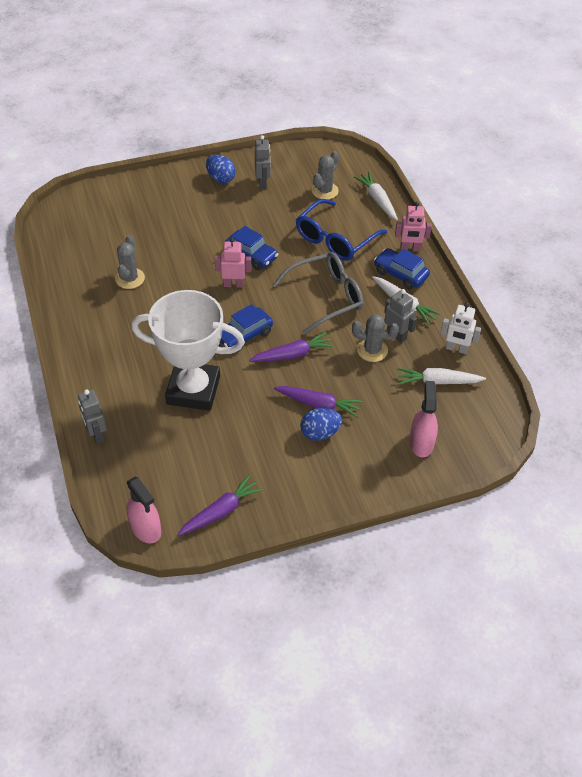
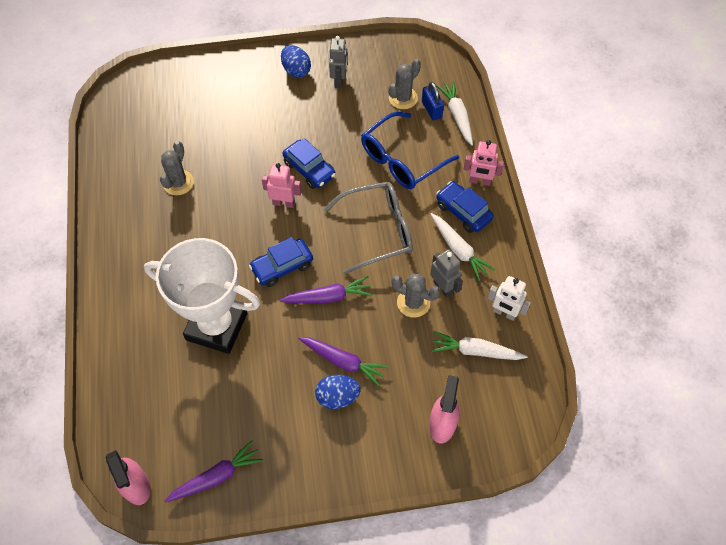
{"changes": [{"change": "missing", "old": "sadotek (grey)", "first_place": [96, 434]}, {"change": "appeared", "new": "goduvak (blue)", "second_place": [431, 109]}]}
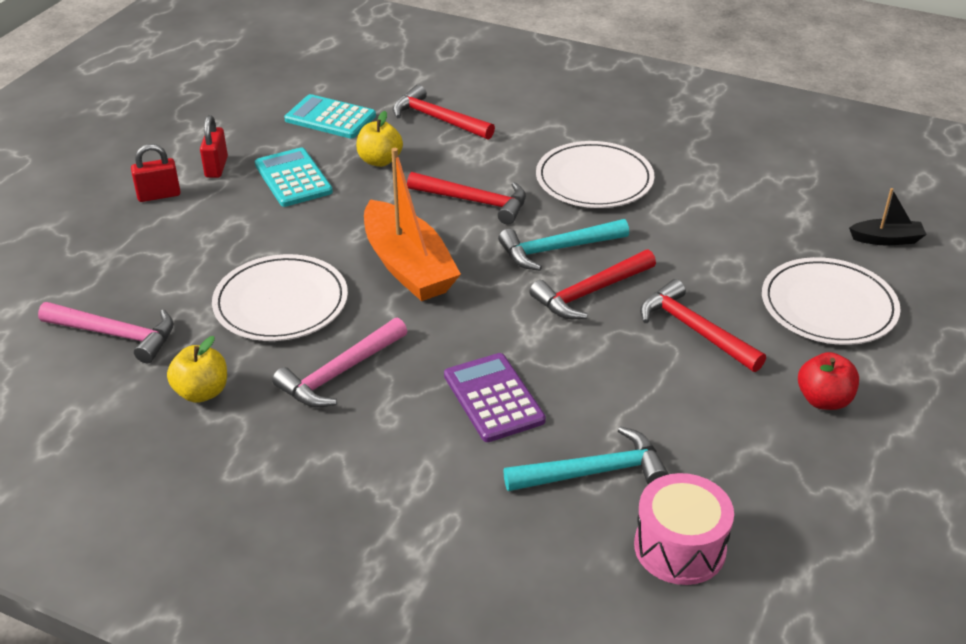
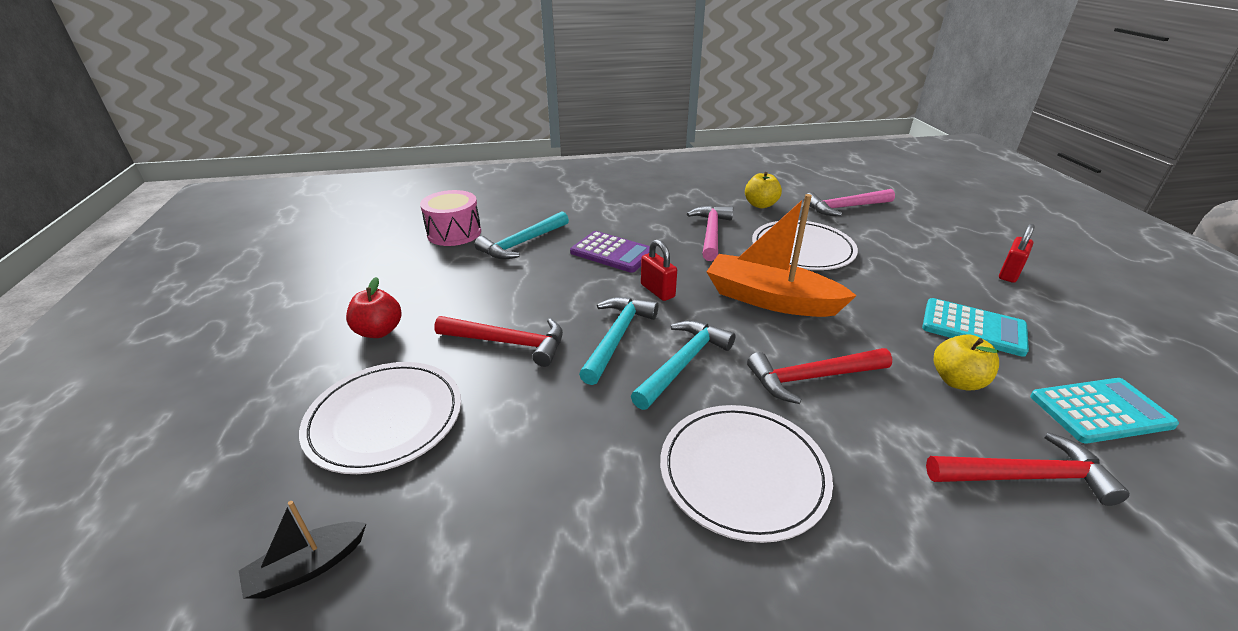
{"changes": [{"change": "relocated", "old": "goduvak (red)", "first_place": [216, 167], "second_place": [657, 291]}, {"change": "colour", "old": "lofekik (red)", "new": "lofekik (turquoise)", "first_place": [590, 293], "second_place": [617, 337]}]}
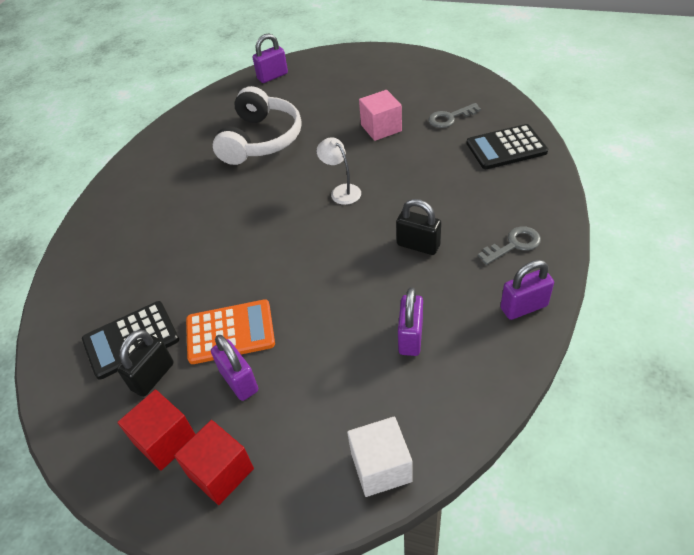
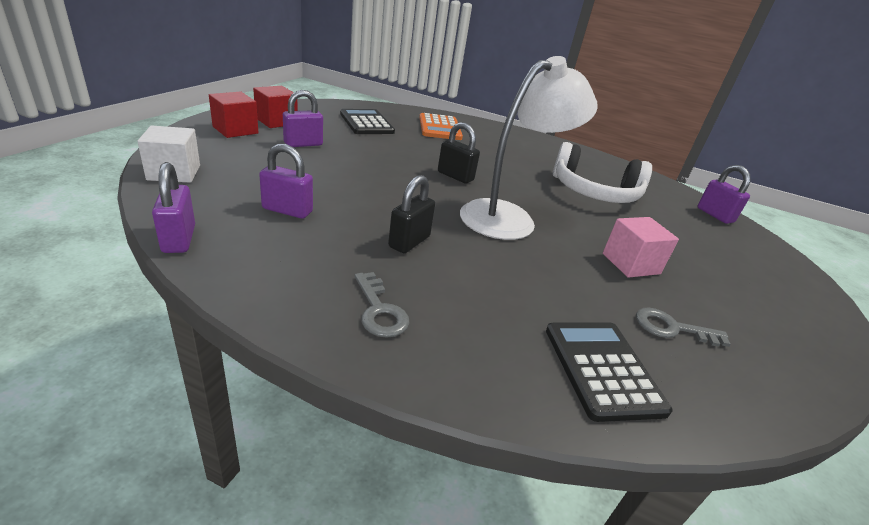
{"changes": [{"change": "spun", "old": "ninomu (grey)", "first_place": [450, 118], "second_place": [672, 328], "degrees": -60}, {"change": "size", "old": "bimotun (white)", "first_place": [341, 191], "second_place": [509, 217], "factor": 2.2}, {"change": "relocated", "old": "goduvak (purple)", "first_place": [523, 307], "second_place": [179, 239]}, {"change": "relocated", "old": "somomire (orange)", "first_place": [230, 332], "second_place": [440, 128]}, {"change": "relocated", "old": "goduvak (black)", "first_place": [153, 376], "second_place": [455, 176]}]}
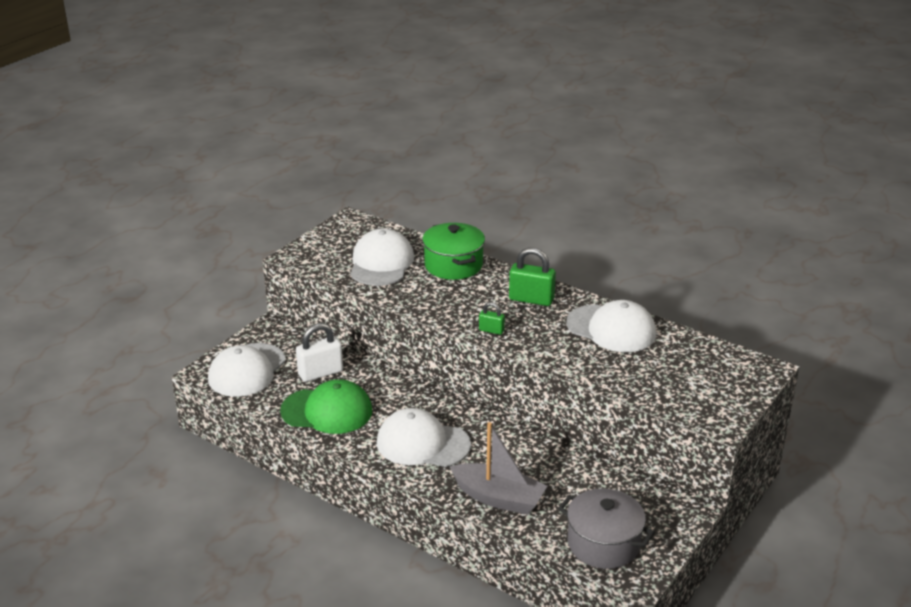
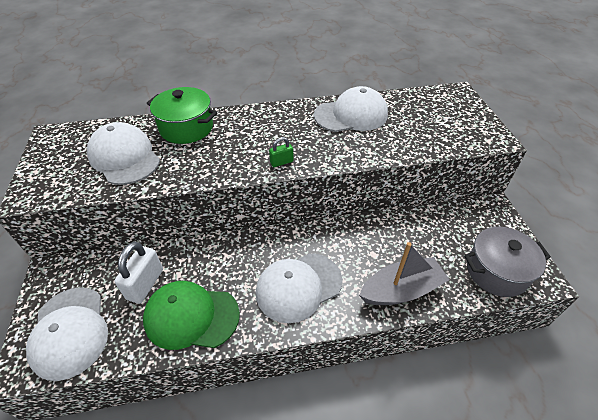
{"changes": [{"change": "missing", "old": "goduvak (green)", "first_place": [531, 299]}, {"change": "spun", "old": "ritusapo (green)", "first_place": [327, 411], "second_place": [191, 316], "degrees": -135}]}
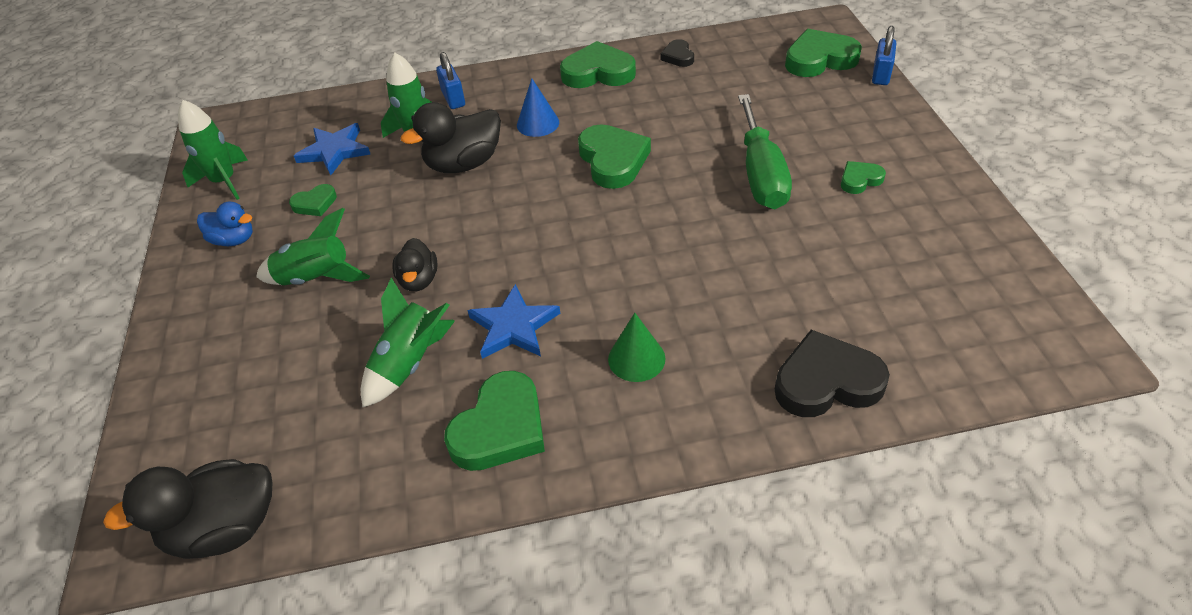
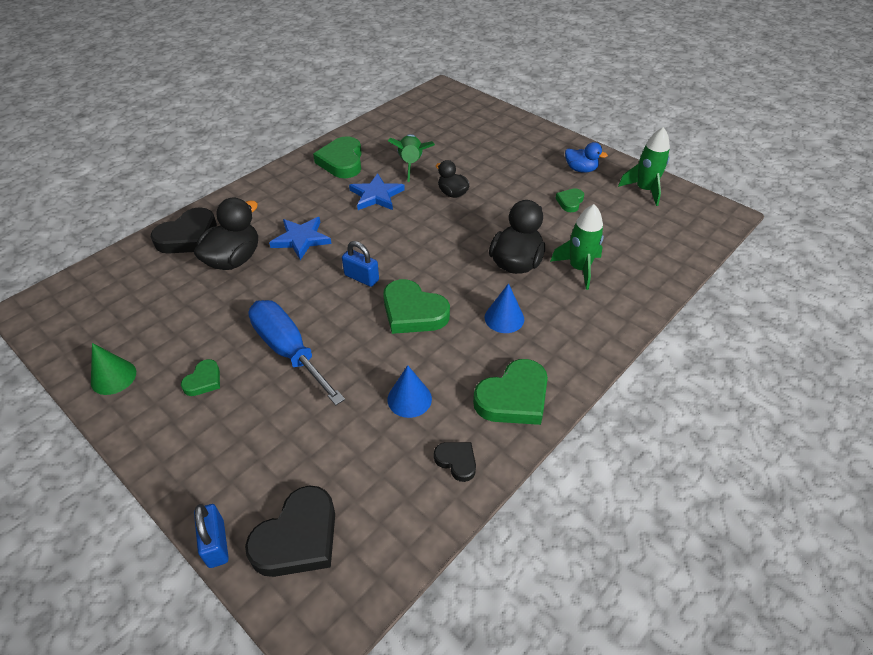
{"changes": [{"change": "colour", "old": "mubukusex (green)", "new": "mubukusex (black)", "first_place": [819, 59], "second_place": [298, 537]}, {"change": "relocated", "old": "goduvak (blue)", "first_place": [453, 99], "second_place": [361, 277]}, {"change": "colour", "old": "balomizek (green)", "new": "balomizek (blue)", "first_place": [761, 174], "second_place": [289, 350]}, {"change": "relocated", "old": "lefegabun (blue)", "first_place": [335, 151], "second_place": [301, 239]}, {"change": "spun", "old": "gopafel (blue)", "first_place": [234, 240], "second_place": [581, 169], "degrees": -135}, {"change": "missing", "old": "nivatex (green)", "first_place": [316, 278]}, {"change": "relocated", "old": "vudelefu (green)", "first_place": [636, 358], "second_place": [113, 377]}, {"change": "relocated", "old": "gopafel (black)", "first_place": [225, 528], "second_place": [234, 260]}, {"change": "appeared", "new": "vudelefu (blue)", "second_place": [409, 399]}]}
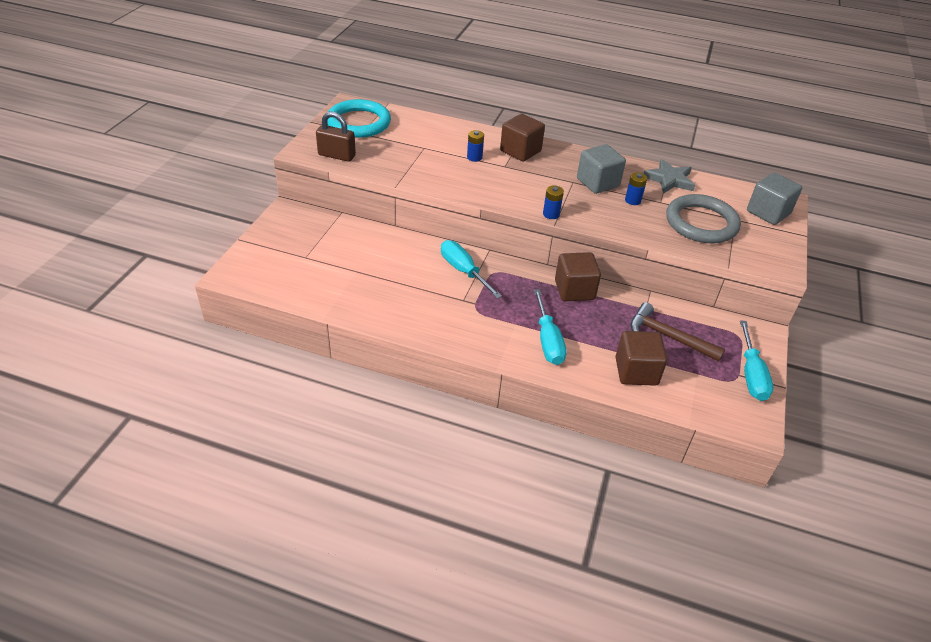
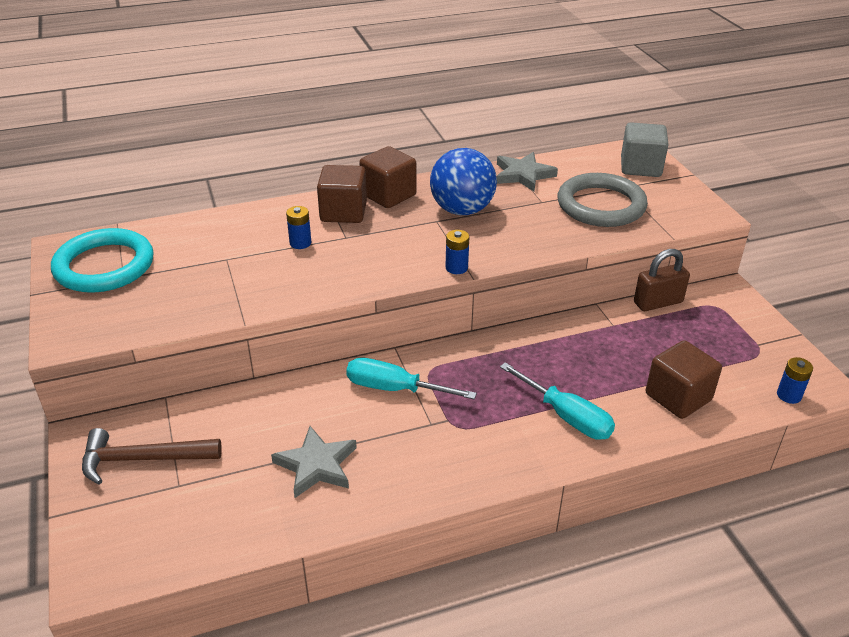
{"changes": [{"change": "relocated", "old": "goduvak (brown)", "first_place": [336, 155], "second_place": [658, 302]}, {"change": "exchanged", "old": "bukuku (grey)", "new": "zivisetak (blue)", "first_place": [598, 183], "second_place": [462, 210]}, {"change": "relocated", "old": "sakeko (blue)", "first_place": [633, 200], "second_place": [789, 395]}, {"change": "relocated", "old": "bukuku (brown)", "first_place": [574, 290], "second_place": [388, 195]}, {"change": "relocated", "old": "lofekik (brown)", "first_place": [668, 336], "second_place": [143, 459]}, {"change": "missing", "old": "balomizek (turquoise)", "first_place": [751, 374]}, {"change": "appeared", "new": "lefegabun (grey)", "second_place": [316, 465]}]}
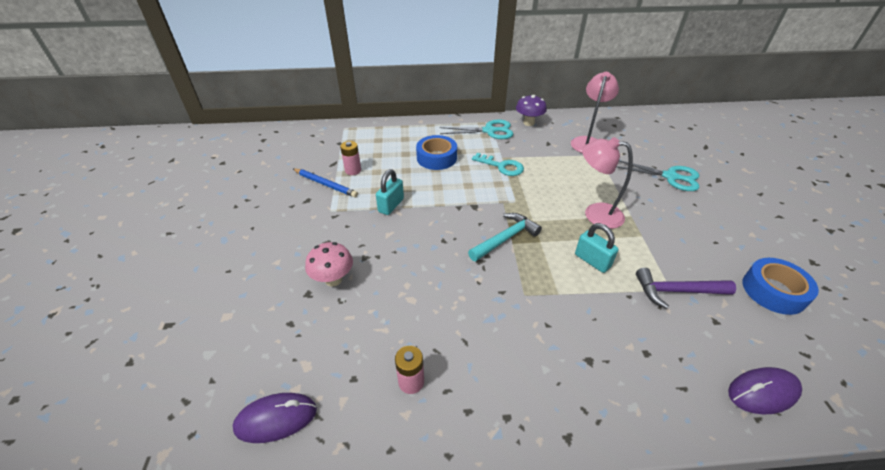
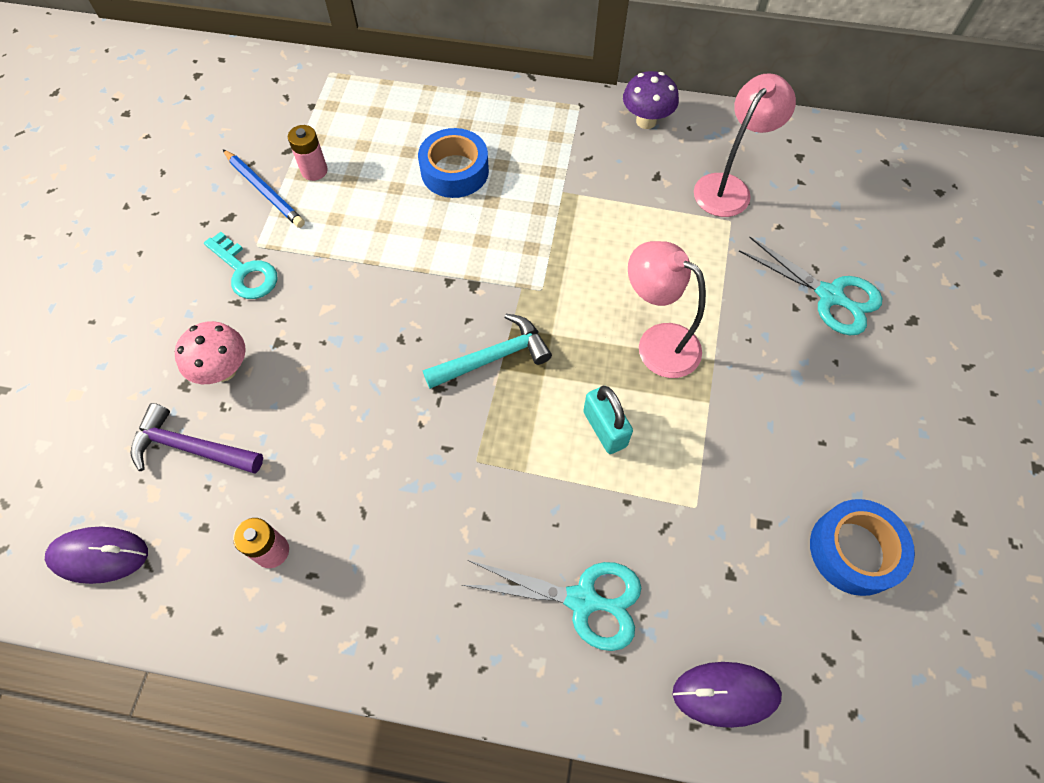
{"changes": [{"change": "relocated", "old": "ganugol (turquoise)", "first_place": [489, 131], "second_place": [583, 600]}, {"change": "relocated", "old": "ninomu (turquoise)", "first_place": [502, 166], "second_place": [245, 272]}, {"change": "missing", "old": "goduvak (turquoise)", "first_place": [391, 205]}, {"change": "relocated", "old": "lofekik (purple)", "first_place": [676, 291], "second_place": [191, 448]}]}
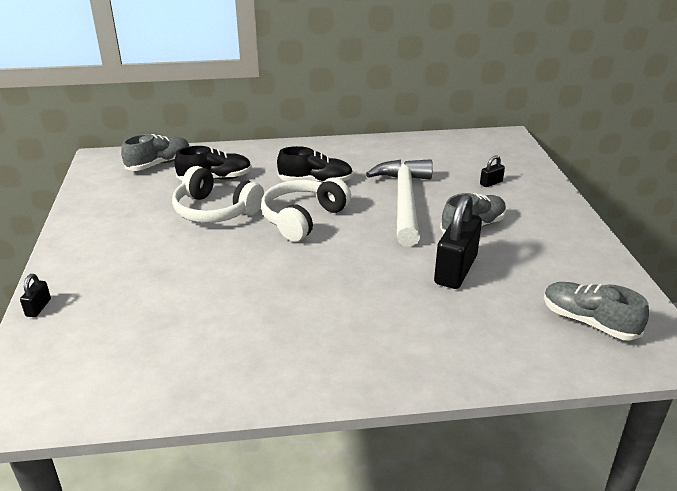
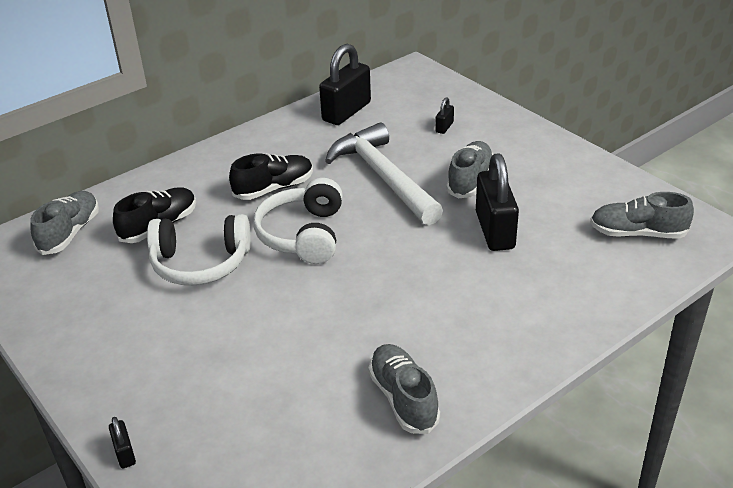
{"changes": [{"change": "appeared", "new": "goduvak (black)", "second_place": [346, 111]}, {"change": "appeared", "new": "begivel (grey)", "second_place": [403, 399]}]}
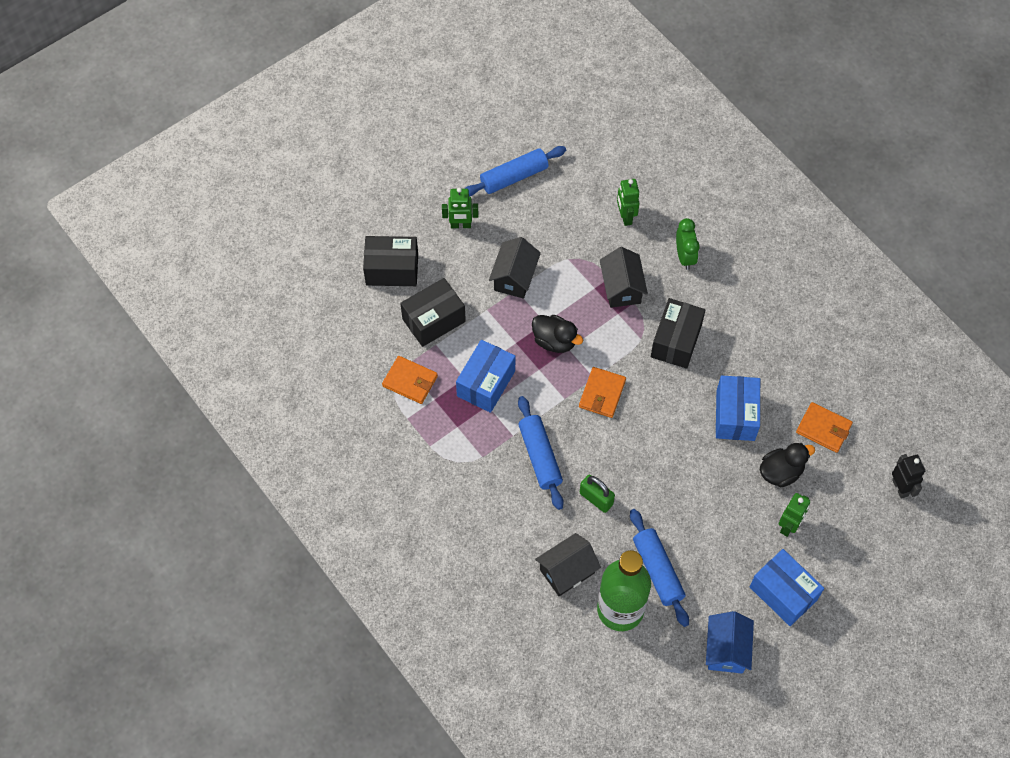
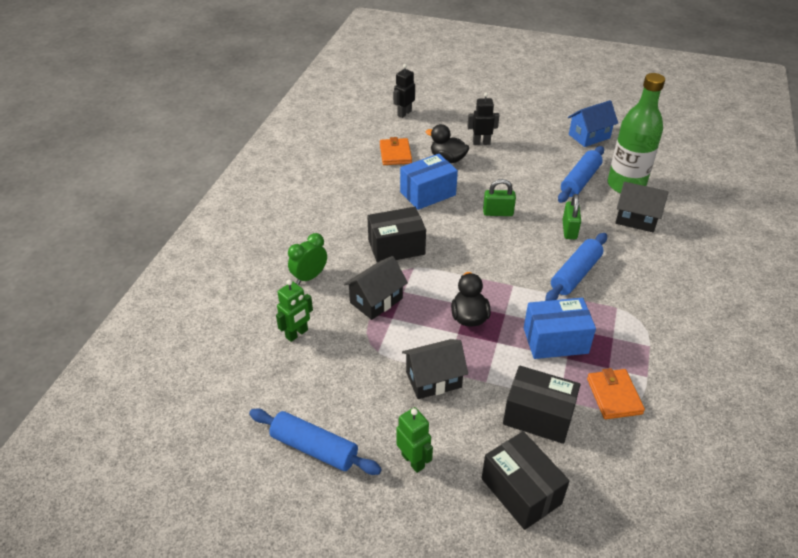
{"changes": [{"change": "missing", "old": "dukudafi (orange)", "first_place": [602, 394]}, {"change": "colour", "old": "sadotek (green)", "new": "sadotek (black)", "first_place": [789, 526], "second_place": [481, 143]}, {"change": "missing", "old": "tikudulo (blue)", "first_place": [783, 593]}, {"change": "appeared", "new": "goduvak (green)", "second_place": [498, 213]}]}
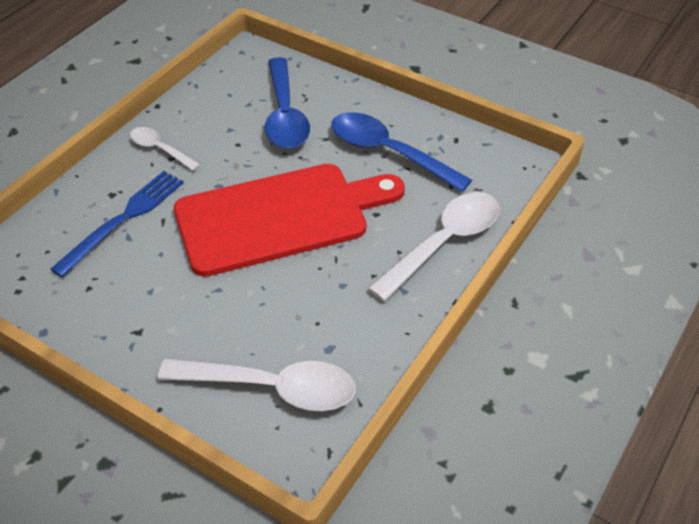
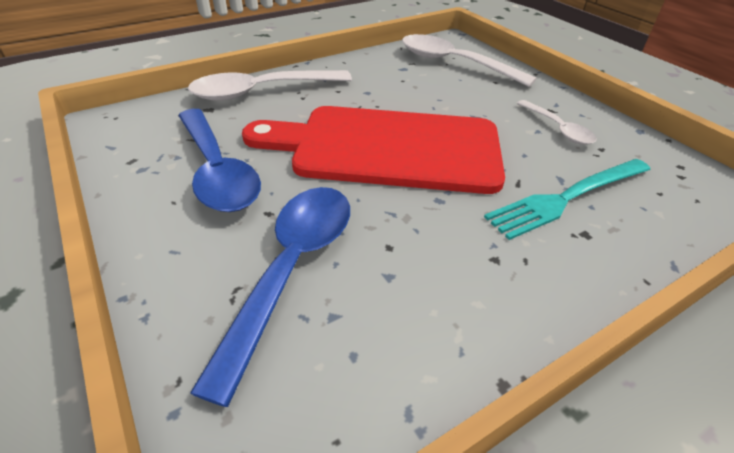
{"changes": [{"change": "relocated", "old": "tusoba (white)", "first_place": [160, 149], "second_place": [558, 129]}, {"change": "colour", "old": "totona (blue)", "new": "totona (turquoise)", "first_place": [123, 219], "second_place": [567, 197]}]}
